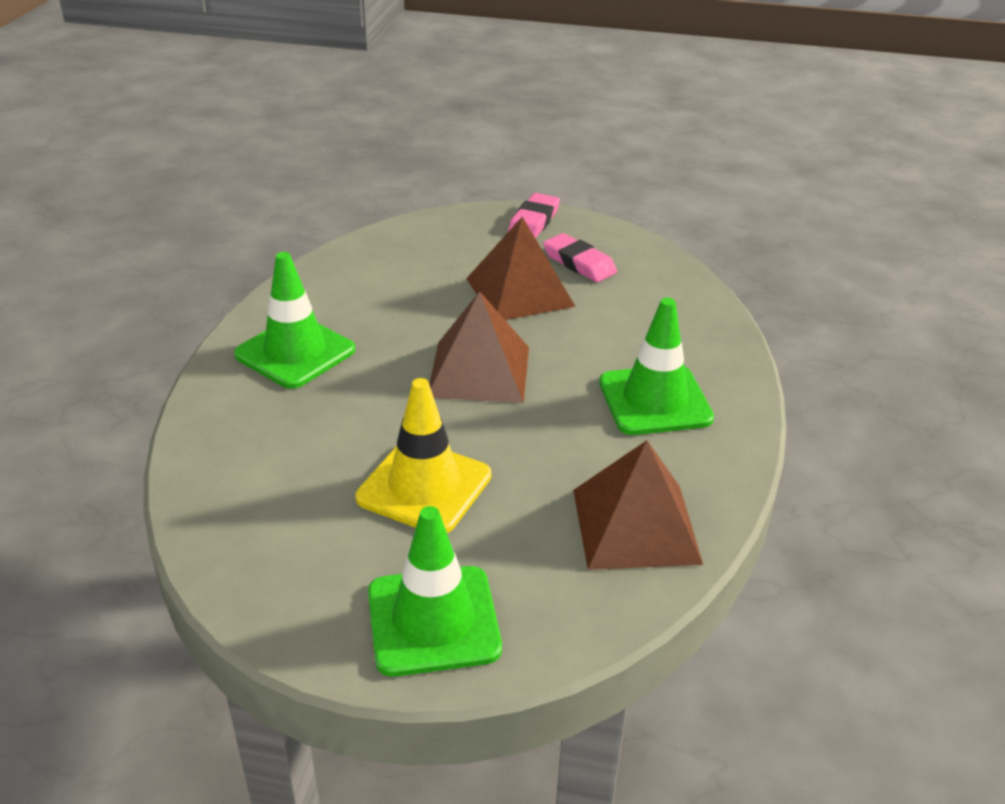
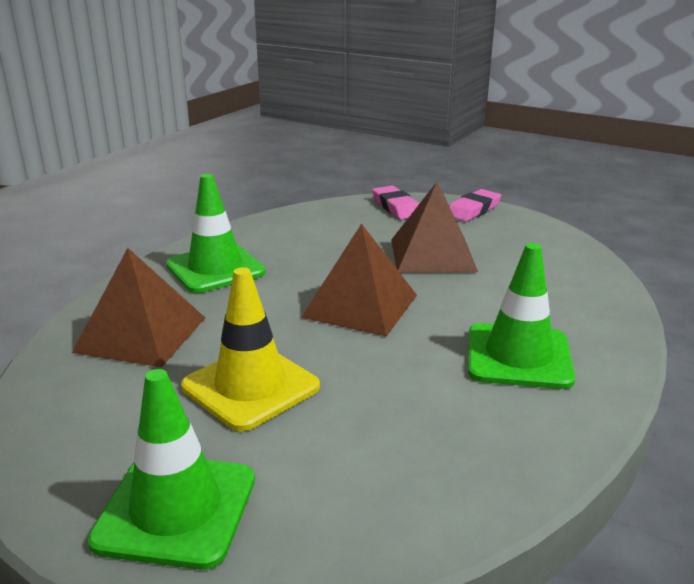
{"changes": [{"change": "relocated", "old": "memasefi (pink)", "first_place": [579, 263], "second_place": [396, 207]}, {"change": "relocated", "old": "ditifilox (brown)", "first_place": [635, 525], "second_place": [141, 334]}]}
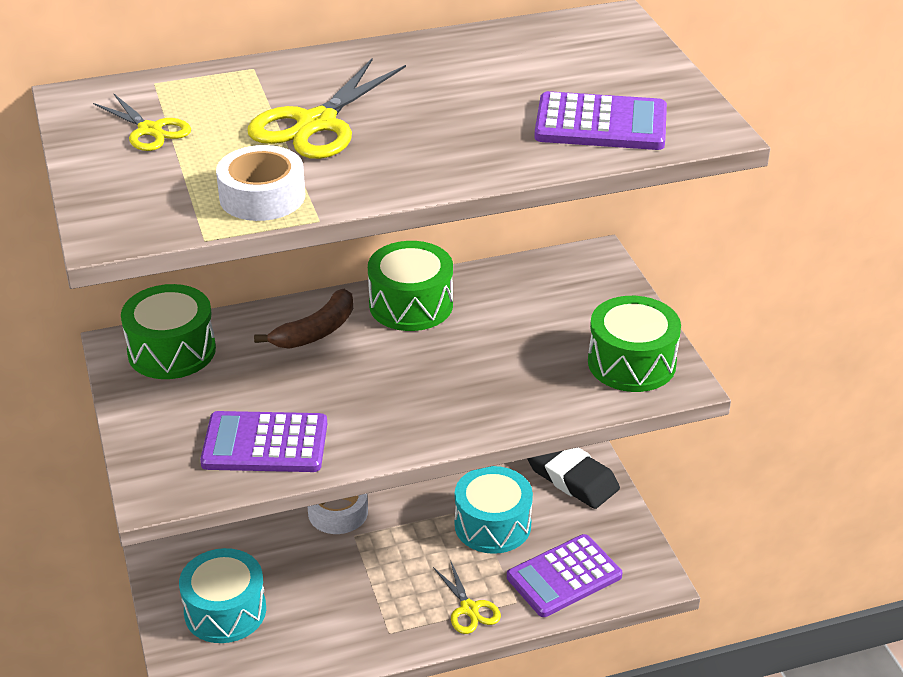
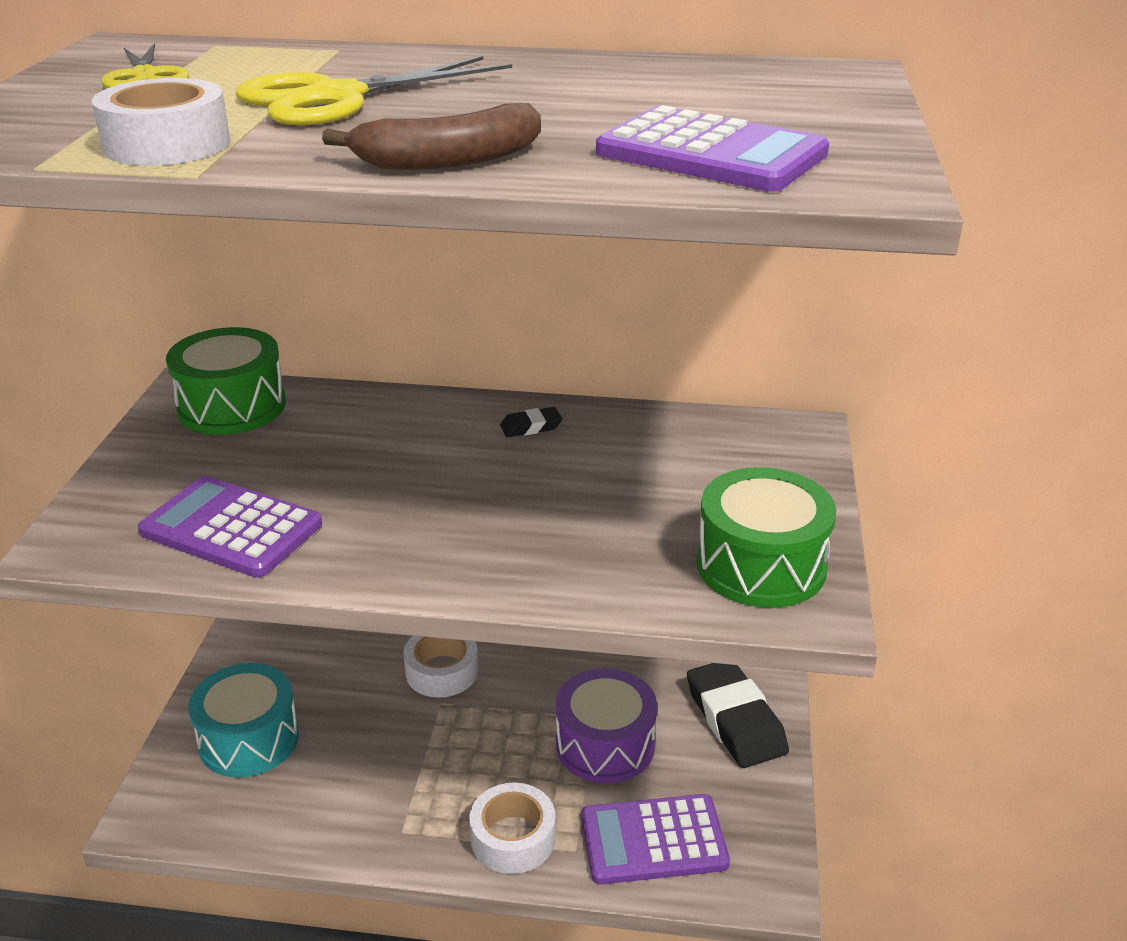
{"changes": [{"change": "exchanged", "old": "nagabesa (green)", "new": "memasefi (black)", "first_place": [411, 305], "second_place": [531, 427]}, {"change": "relocated", "old": "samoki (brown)", "first_place": [316, 331], "second_place": [448, 160]}, {"change": "colour", "old": "nagabesa (turquoise)", "new": "nagabesa (purple)", "first_place": [492, 525], "second_place": [605, 745]}, {"change": "exchanged", "old": "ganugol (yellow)", "new": "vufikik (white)", "first_place": [469, 609], "second_place": [513, 838]}]}
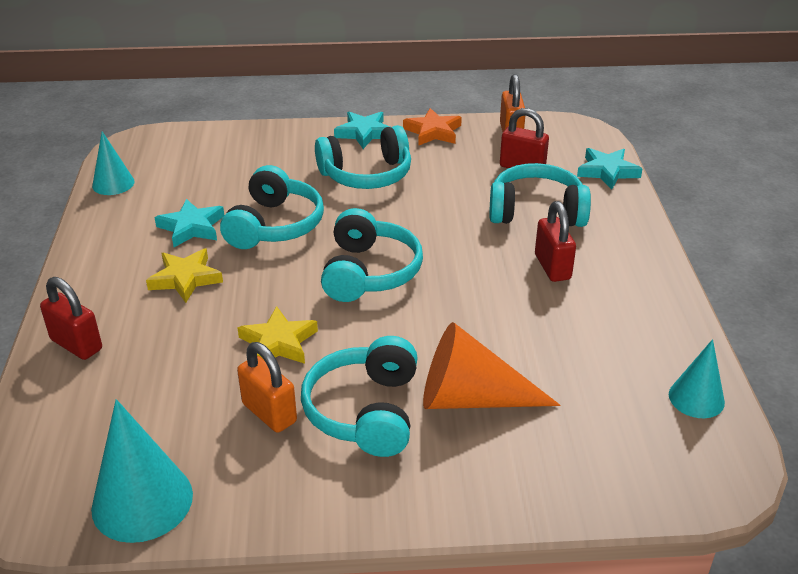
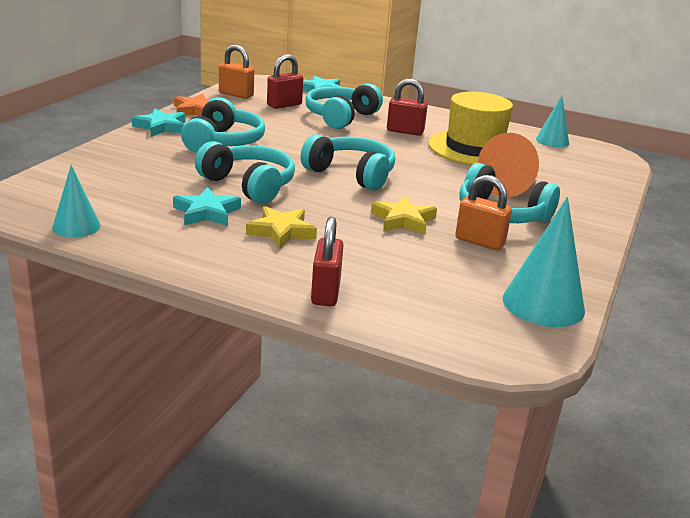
{"changes": [{"change": "spun", "old": "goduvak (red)", "first_place": [76, 344], "second_place": [325, 293], "degrees": -60}, {"change": "spun", "old": "goduvak (orange)", "first_place": [269, 413], "second_place": [479, 241], "degrees": 45}, {"change": "appeared", "new": "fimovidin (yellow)", "second_place": [474, 149]}]}
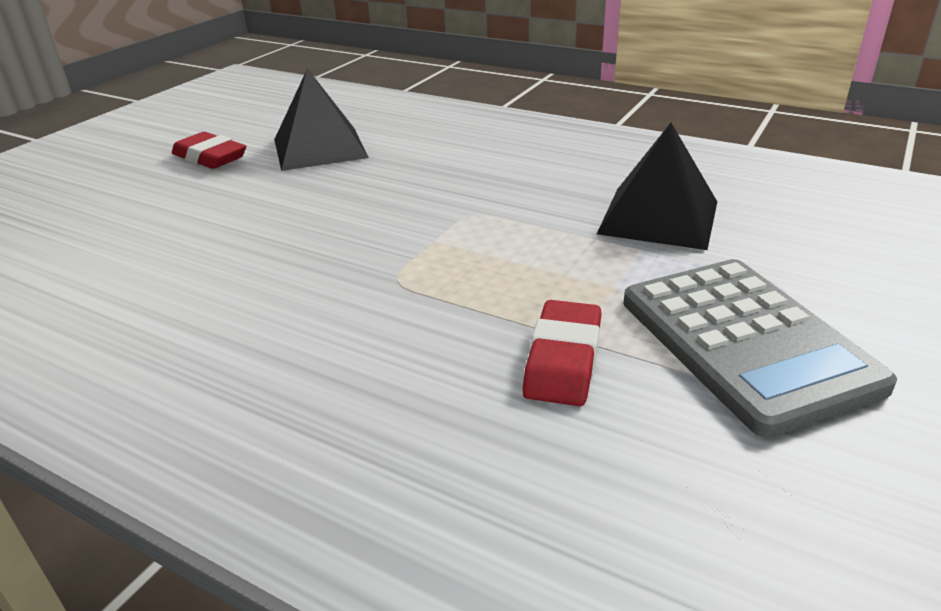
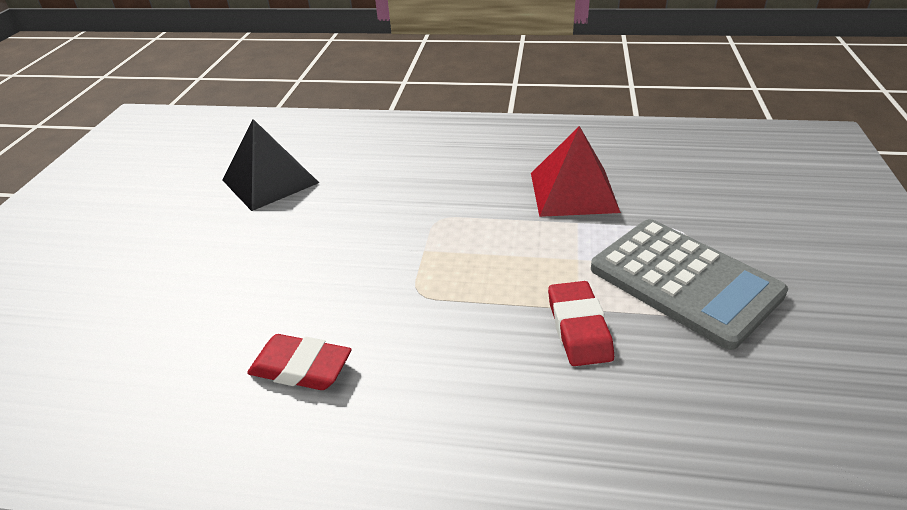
{"changes": [{"change": "colour", "old": "ditifilox (black)", "new": "ditifilox (red)", "first_place": [658, 217], "second_place": [573, 192]}, {"change": "relocated", "old": "memasefi (red)", "first_place": [210, 157], "second_place": [301, 368]}]}
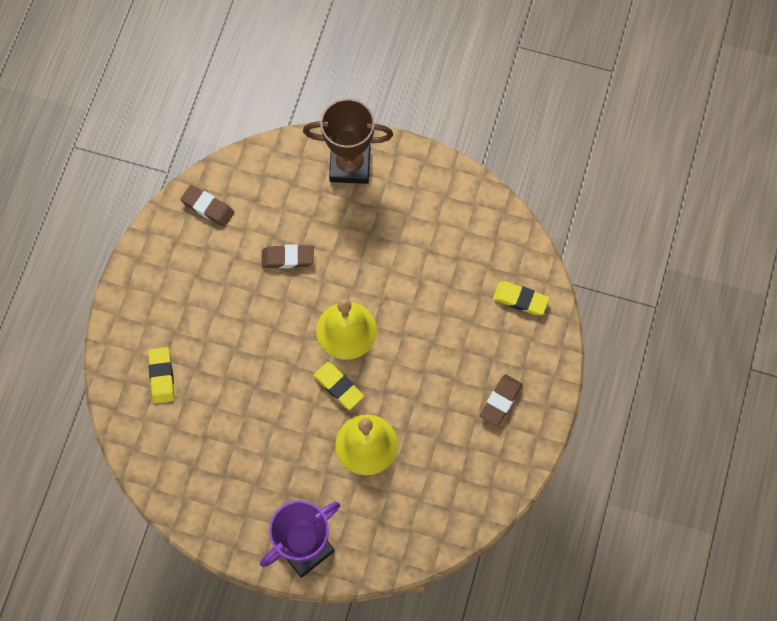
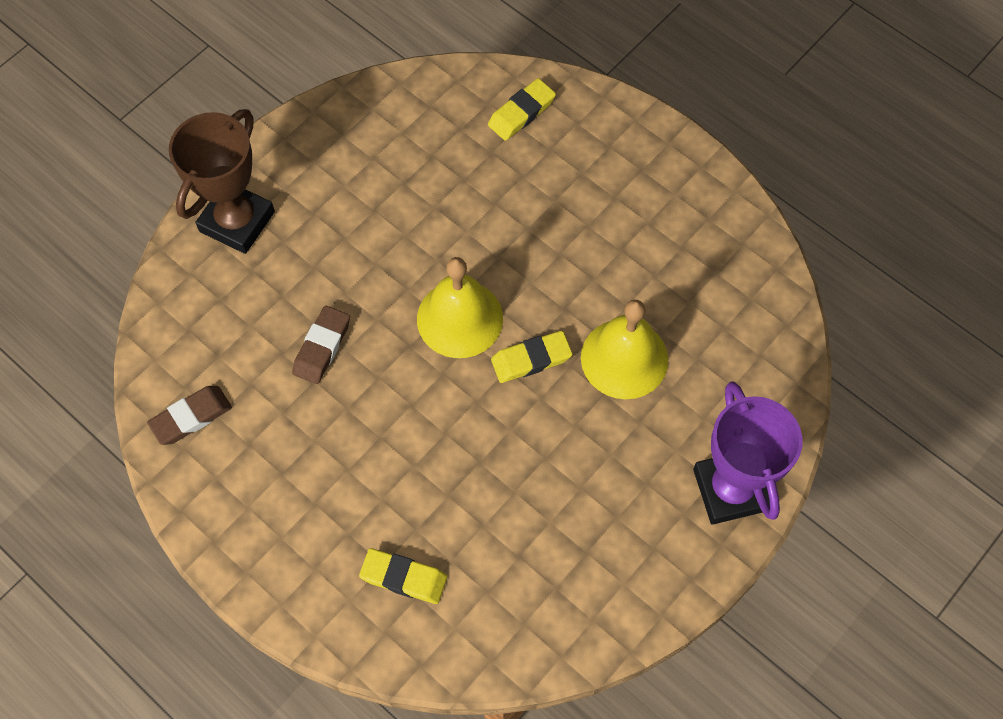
{"changes": [{"change": "missing", "old": "memasefi (brown)", "first_place": [500, 401]}]}
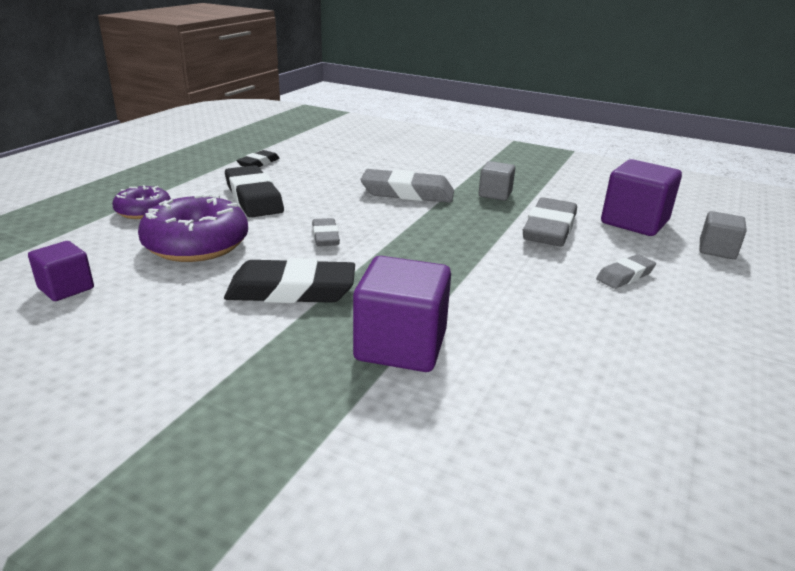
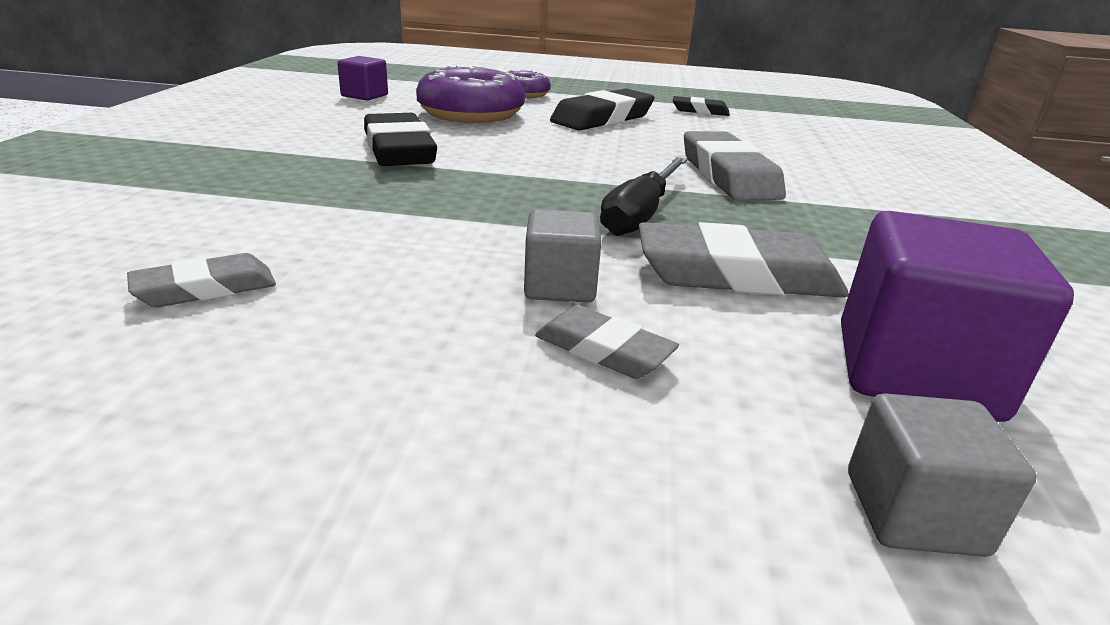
{"changes": [{"change": "relocated", "old": "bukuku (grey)", "first_place": [495, 194], "second_place": [559, 286]}, {"change": "relocated", "old": "memasefi (grey)", "first_place": [325, 236], "second_place": [206, 289]}, {"change": "missing", "old": "bukuku (purple)", "first_place": [400, 346]}, {"change": "appeared", "new": "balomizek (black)", "second_place": [640, 214]}]}
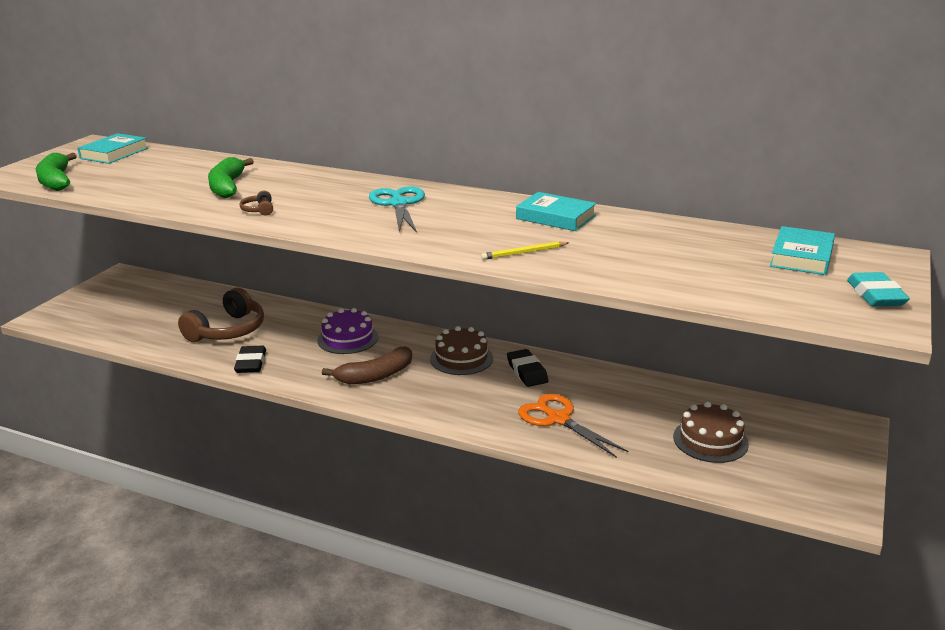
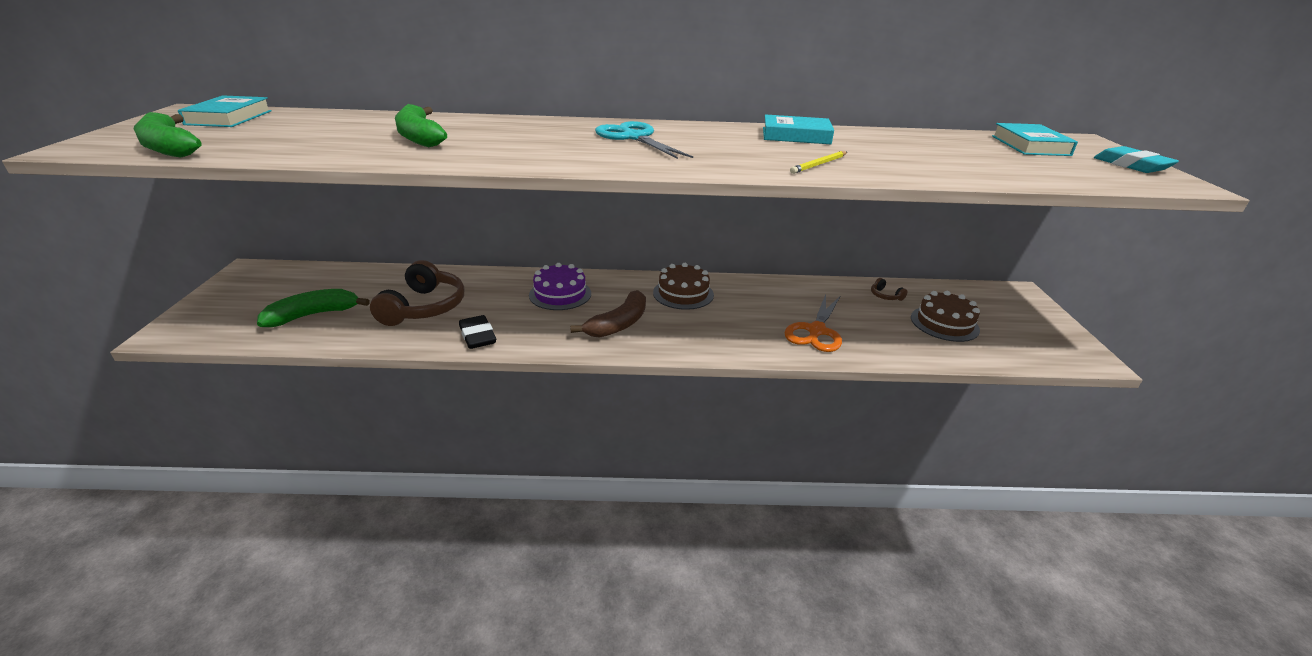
{"changes": [{"change": "relocated", "old": "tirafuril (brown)", "first_place": [259, 210], "second_place": [885, 296]}, {"change": "missing", "old": "memasefi (black)", "first_place": [527, 372]}, {"change": "spun", "old": "ganugol (orange)", "first_place": [558, 419], "second_place": [816, 331], "degrees": -90}, {"change": "appeared", "new": "samoki (green)", "second_place": [313, 315]}]}
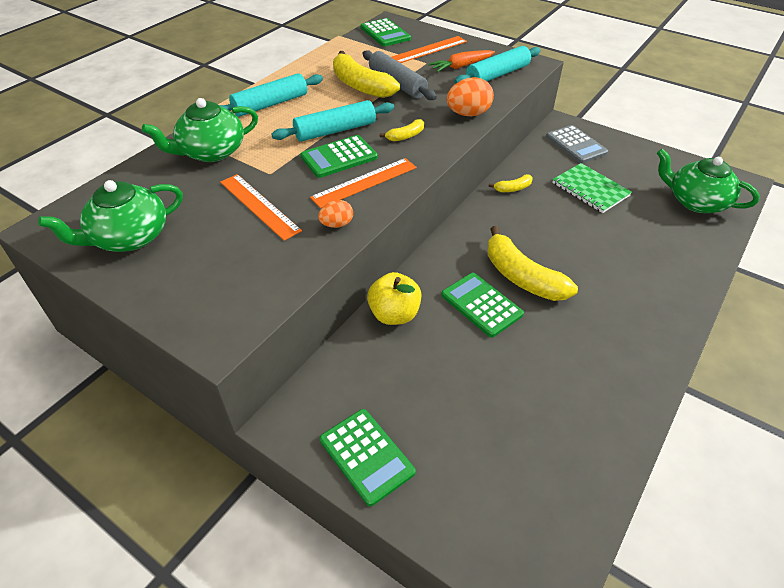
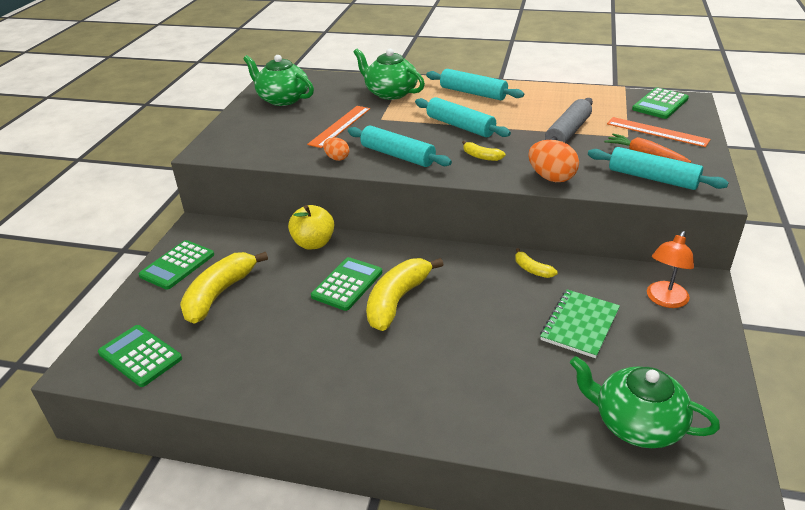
{"changes": [{"change": "relocated", "old": "samoki (yellow)", "first_place": [360, 86], "second_place": [219, 294]}, {"change": "exchanged", "old": "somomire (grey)", "new": "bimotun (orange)", "first_place": [576, 145], "second_place": [664, 300]}, {"change": "relocated", "old": "somomire (green)", "first_place": [339, 157], "second_place": [140, 356]}, {"change": "spun", "old": "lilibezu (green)", "first_place": [696, 202], "second_place": [636, 423], "degrees": -75}, {"change": "exchanged", "old": "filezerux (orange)", "new": "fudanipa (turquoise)", "first_place": [364, 182], "second_place": [397, 155]}]}
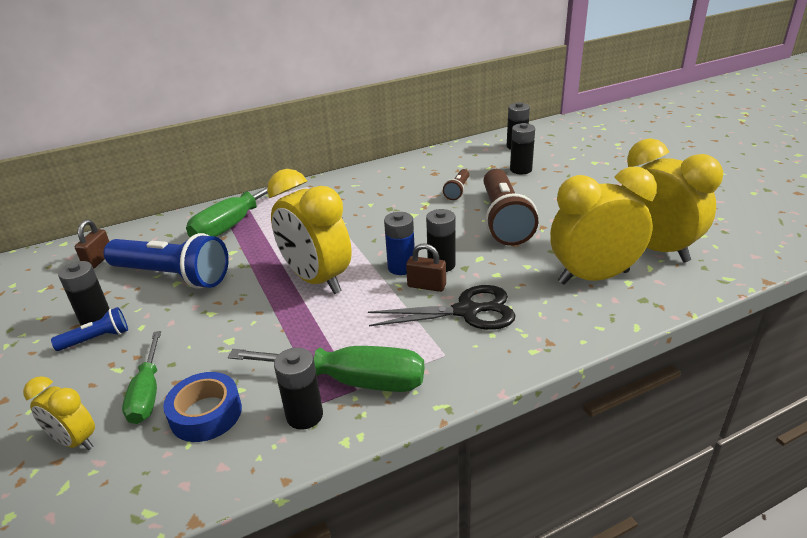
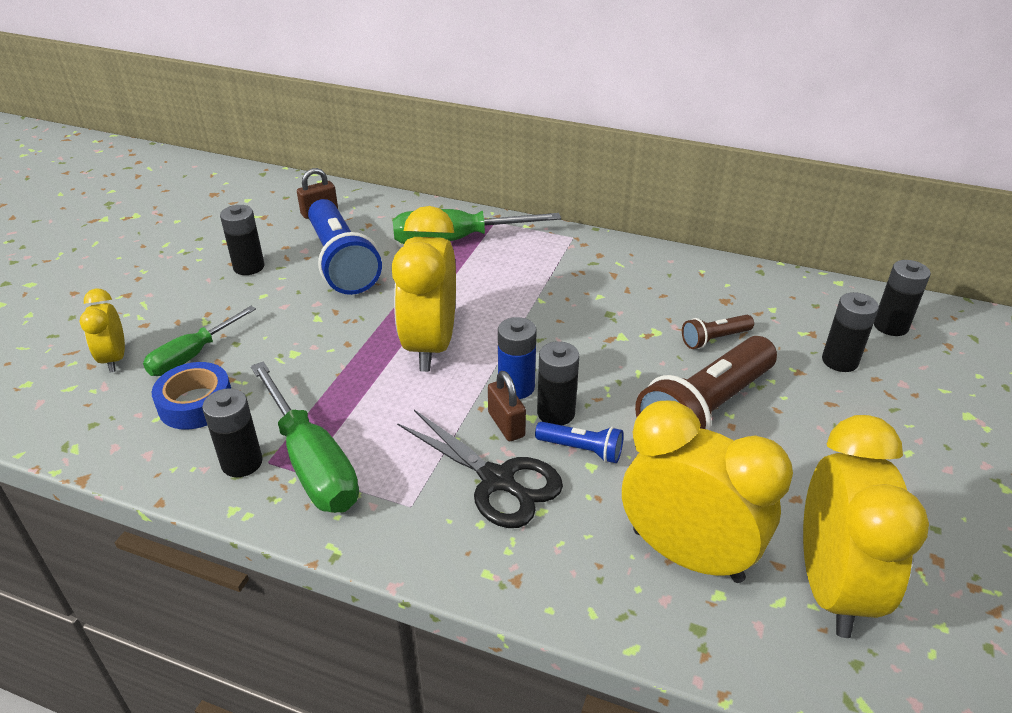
{"changes": [{"change": "relocated", "old": "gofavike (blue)", "first_place": [97, 339], "second_place": [581, 450]}]}
